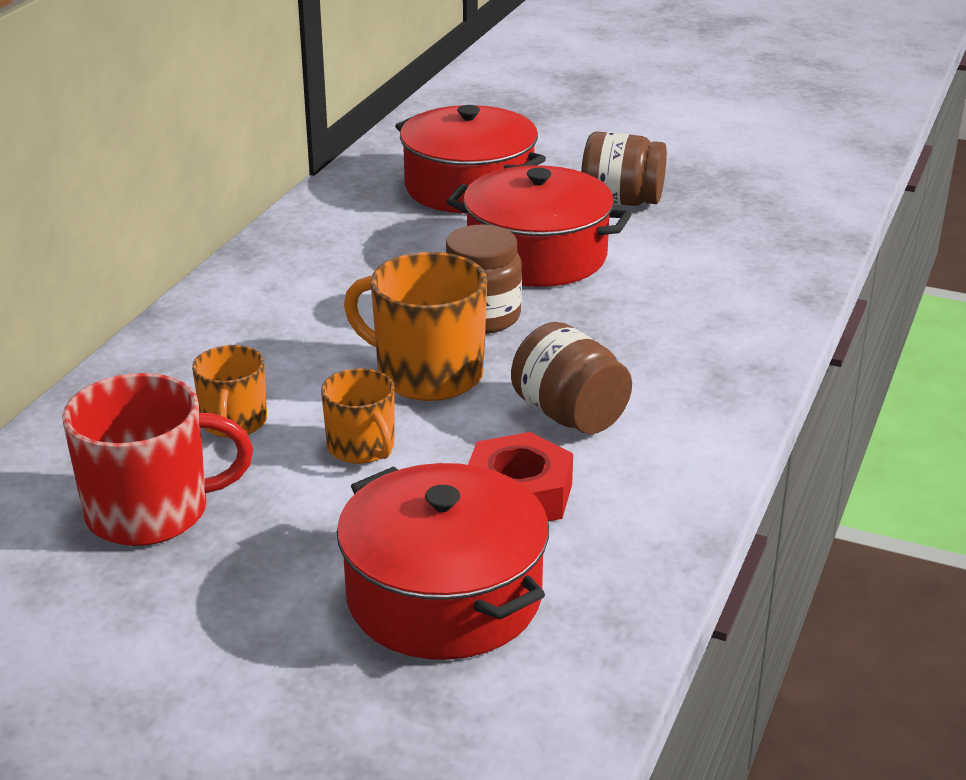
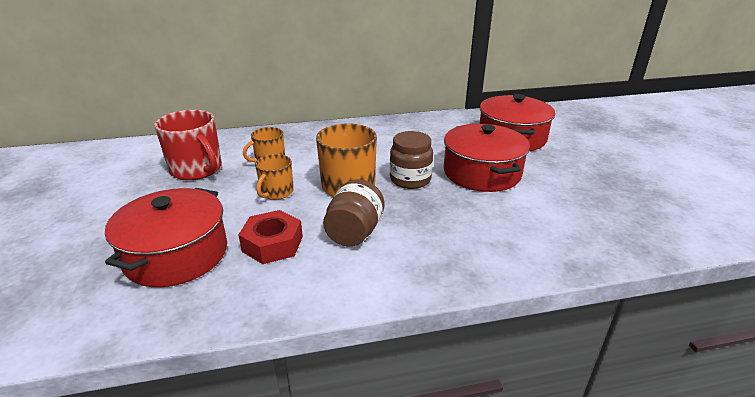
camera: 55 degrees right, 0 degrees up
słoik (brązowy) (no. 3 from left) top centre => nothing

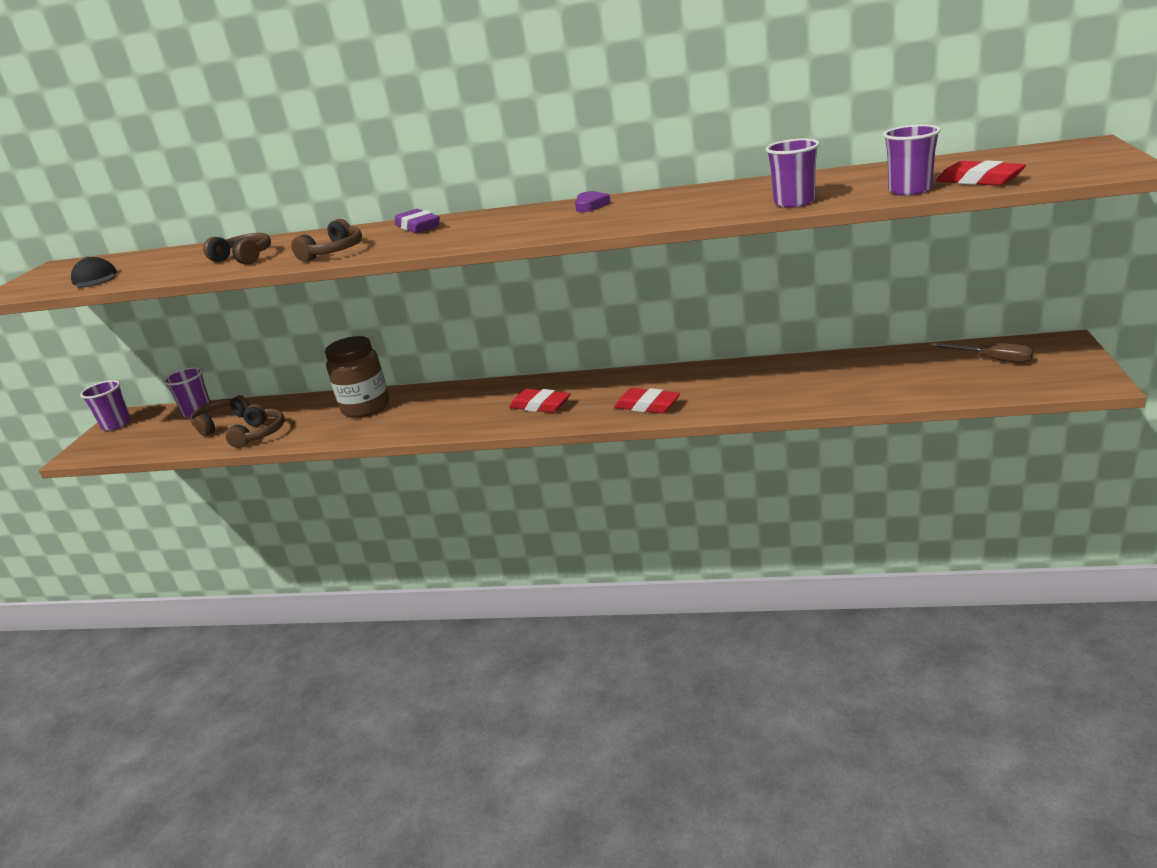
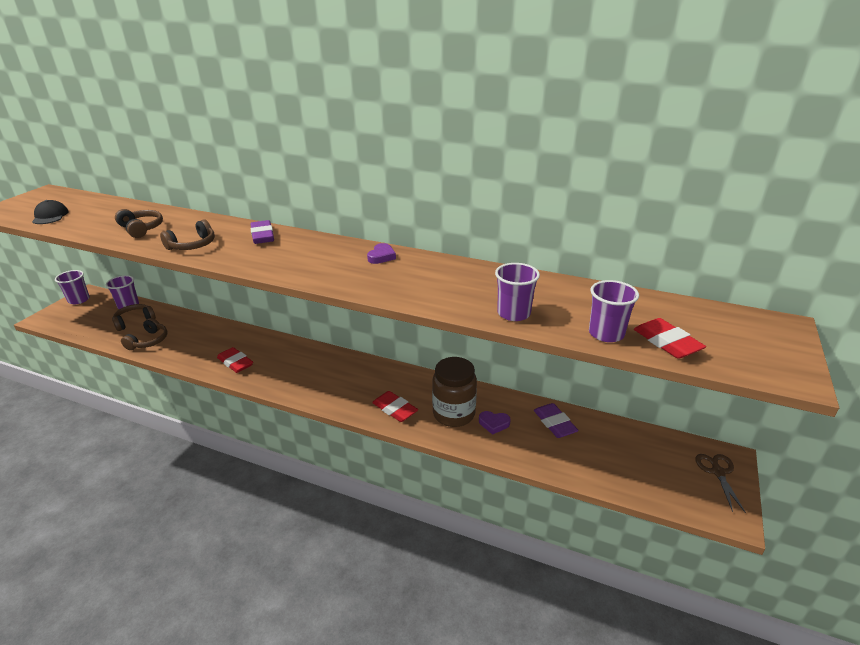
camera: 10 degrees right, 5 degrees up
śrubokręt (brązowy) middle right => nothing
nothing => serce (fioletowy) (no. 2 from left) centre
nothing => gumka do mazania (fioletowy) (no. 2 from left) centre
nothing => nożyczki (brązowy) bottom right
słoik (brązowy) middle left => słoik (brązowy) centre, shifted
gumka do mazania (czerwony) (no. 1 from left) centre => gumka do mazania (czerwony) (no. 1 from left) middle left, shifted

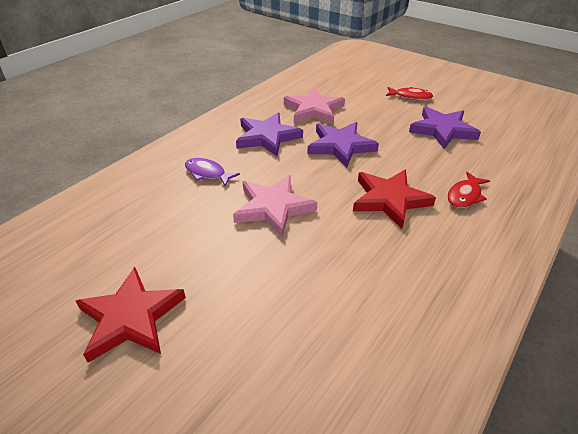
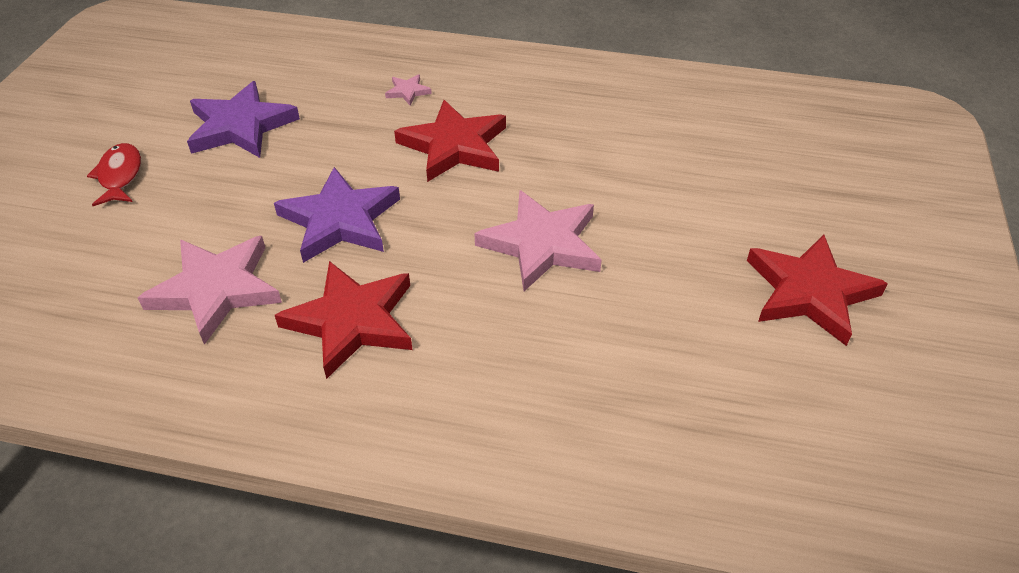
camera: 115 degrees left, 5 degrees up
ryba (fioletowy) centre => nothing
ryba (czerwony) (no. 2 from left) middle right => gwiazda (różowy) (no. 2 from left) top centre
gwiazda (fioletowy) (no. 1 from left) top centre => gwiazda (czerwony) (no. 1 from left) centre

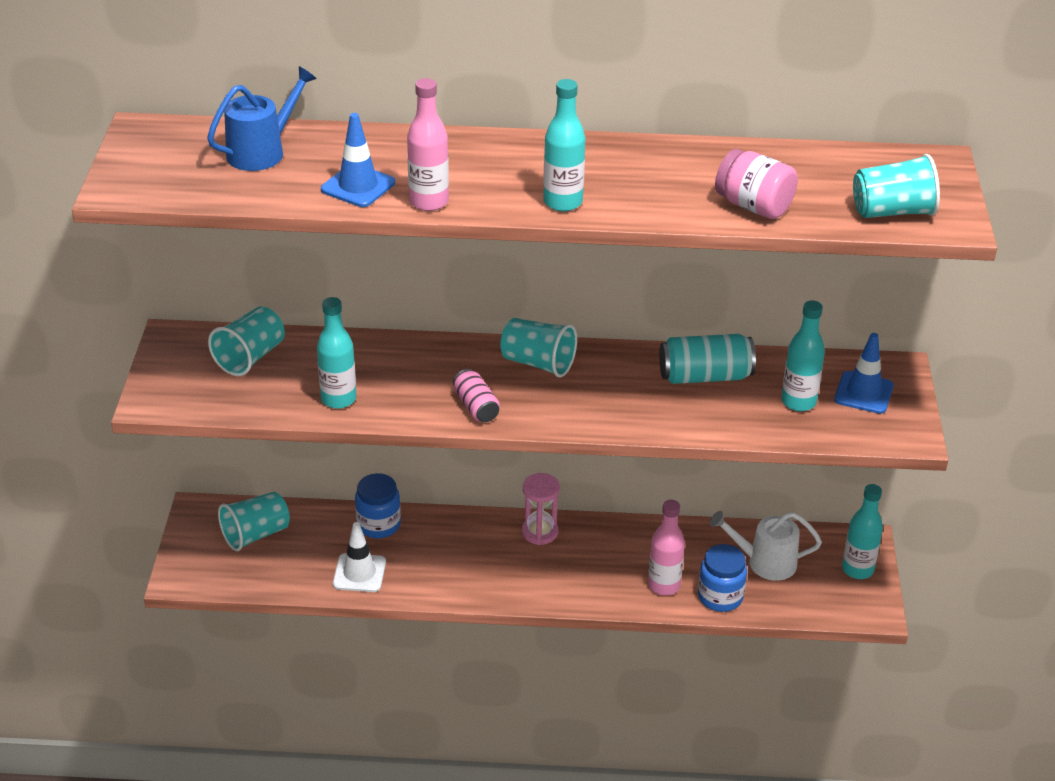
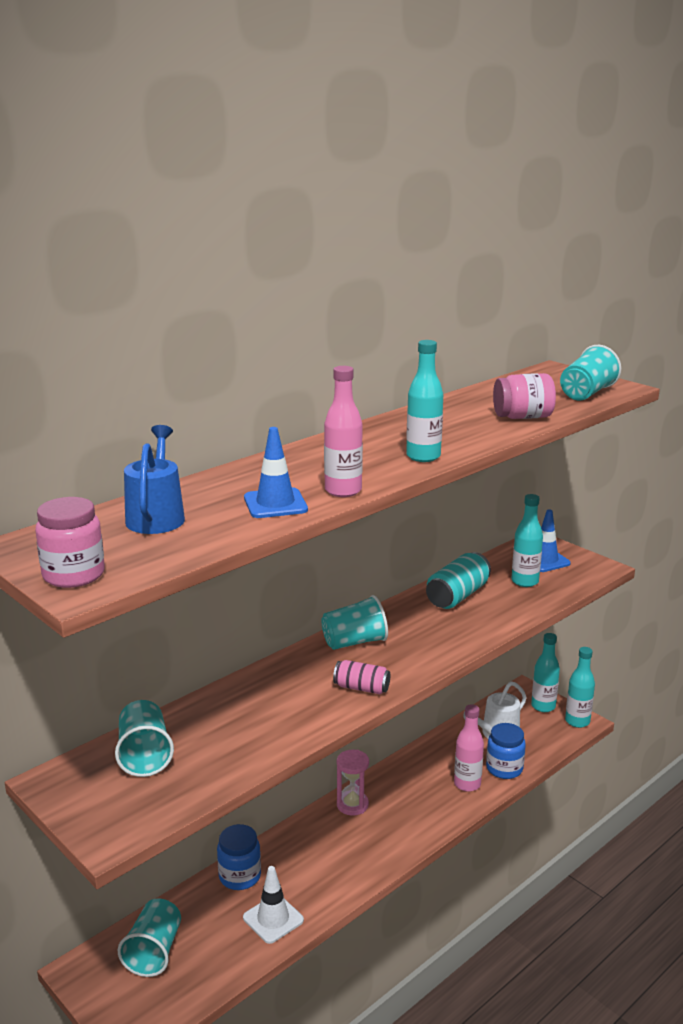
camera: 45 degrees left, 15 degrees down
nothing => słoik (różowy) (no. 1 from left) middle left
butelka (turkusowy) (no. 1 from left in the first image) middle left => butelka (turkusowy) (no. 4 from left) bottom right, shifted

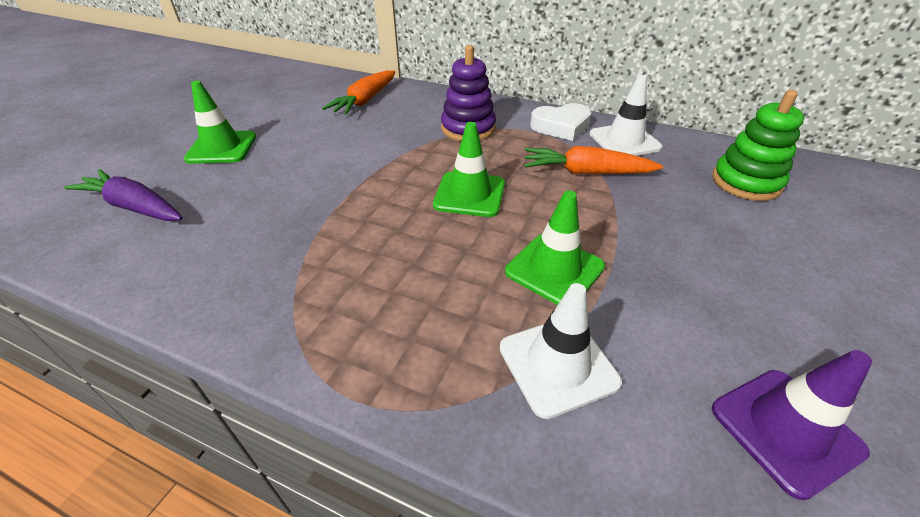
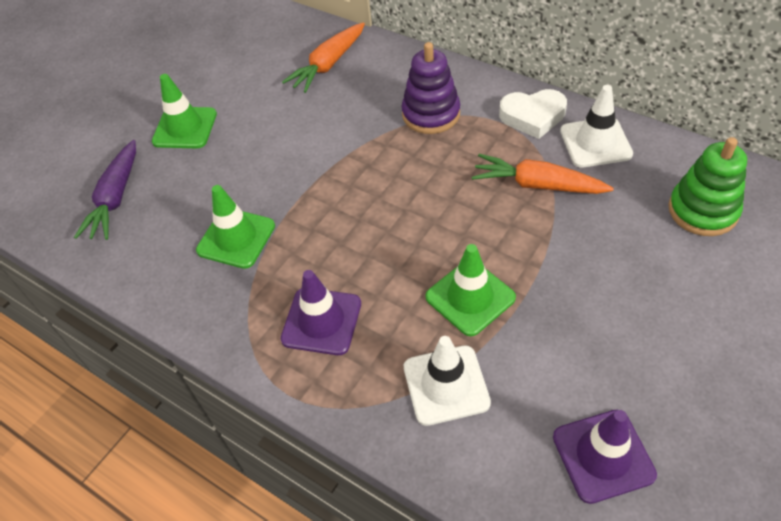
camera: 15 degrees right, 10 degrees up
nothing => pachołek (fioletowy) (no. 1 from left) centre
pachołek (zielony) (no. 2 from left) top centre => pachołek (zielony) (no. 2 from left) middle left, shifted
marchewka (fioletowy) middle left, 120 degrees counterclockwise

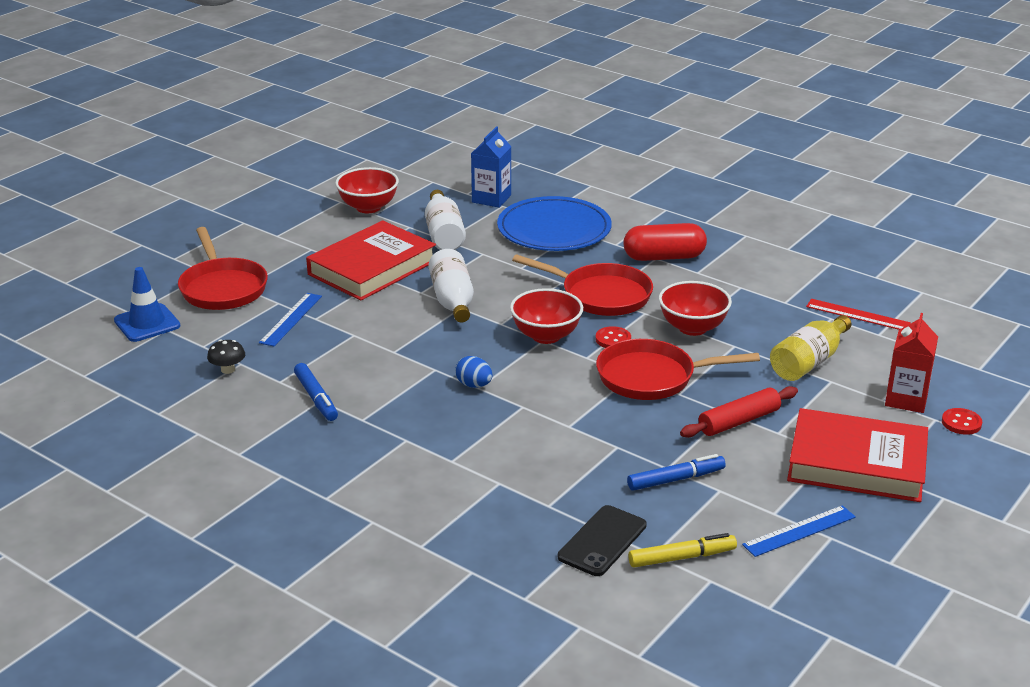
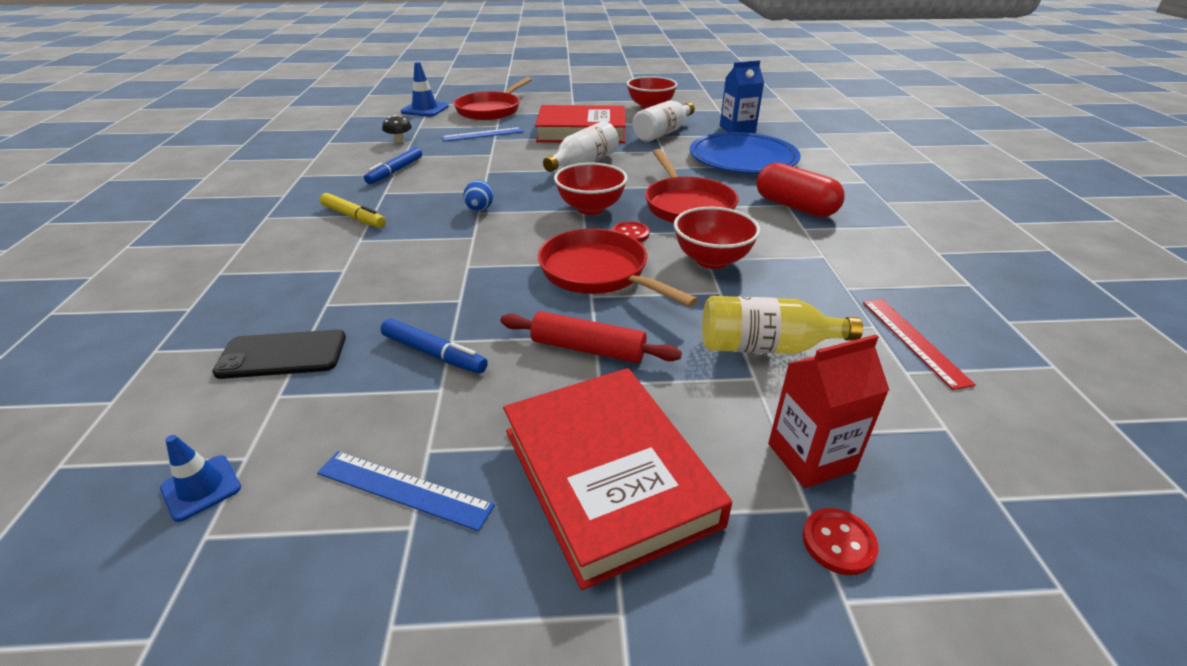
camera: 50 degrees right, 5 degrees up
nothing => pachołek (niebieski) (no. 1 from left) bottom left
flamaster (żółty) bottom centre => flamaster (żółty) top left, shifted

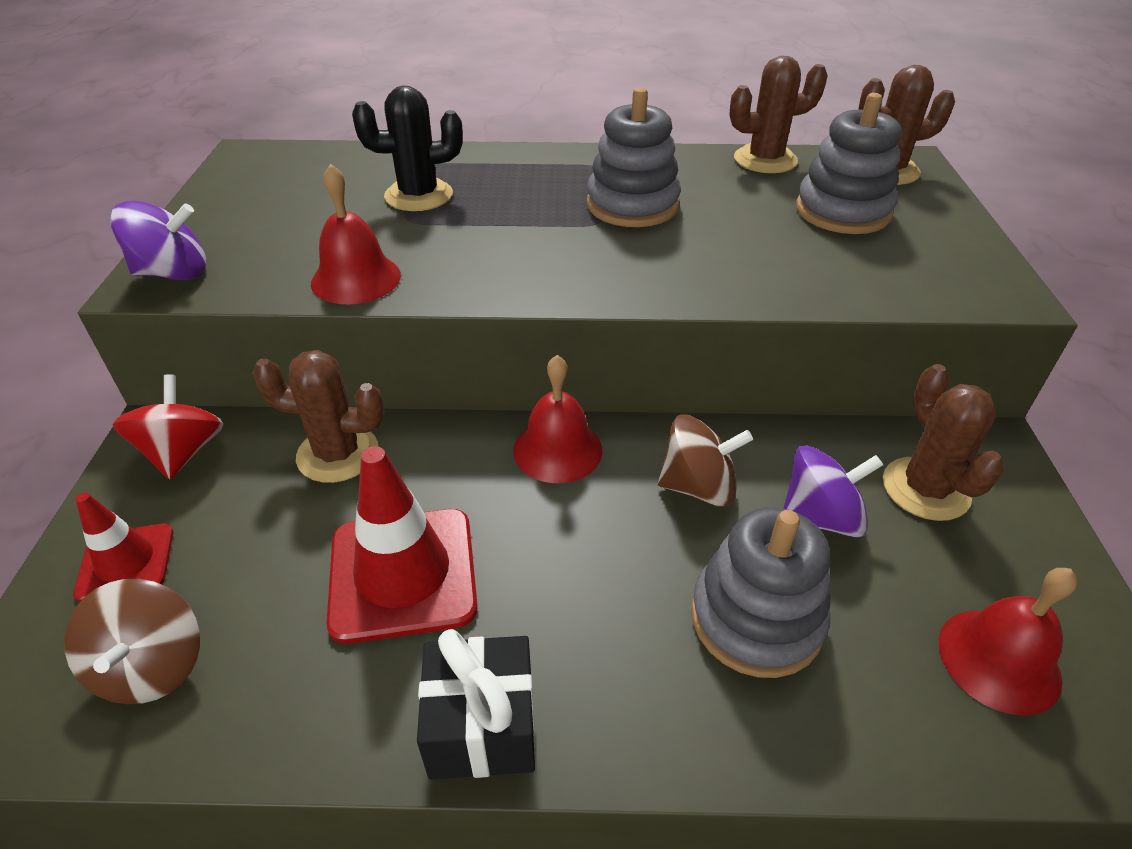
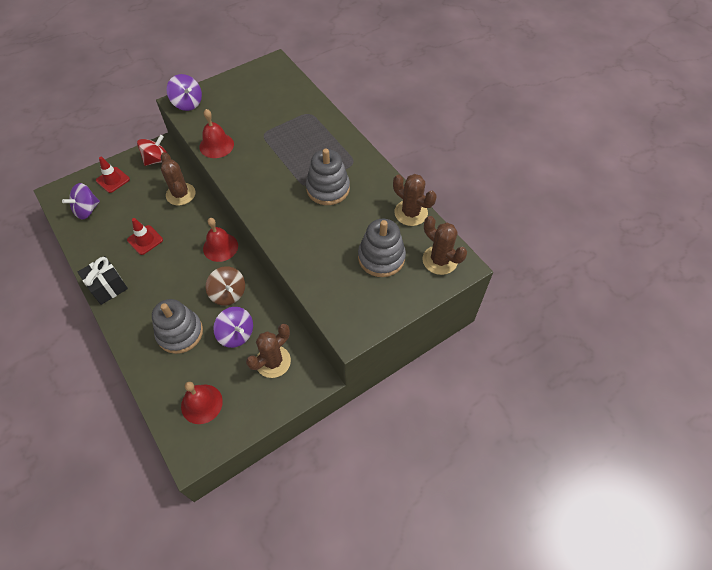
camera: 55 degrees right, 15 degrees up
kaktus (czarny) top centre => nothing
bączek (brązowy) (no. 1 from left) bottom left => bączek (fioletowy) (no. 1 from left) middle left
pachołek (czerwony) (no. 2 from left) centre => pachołek (czerwony) (no. 2 from left) middle left, x0.59

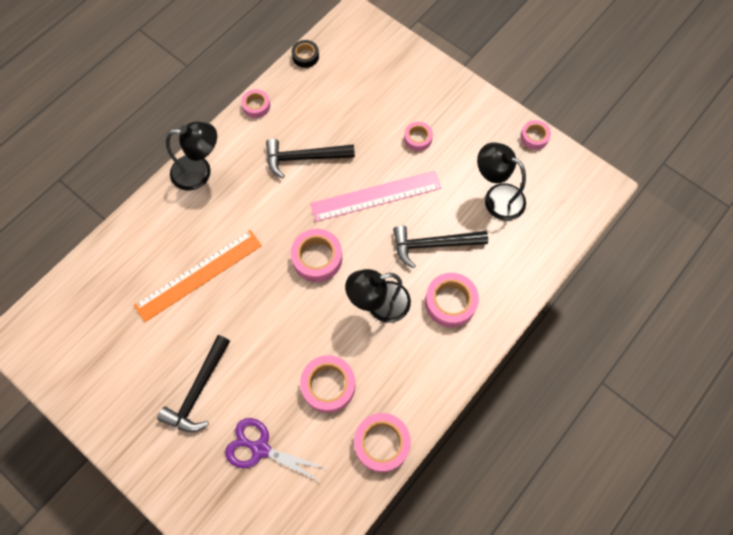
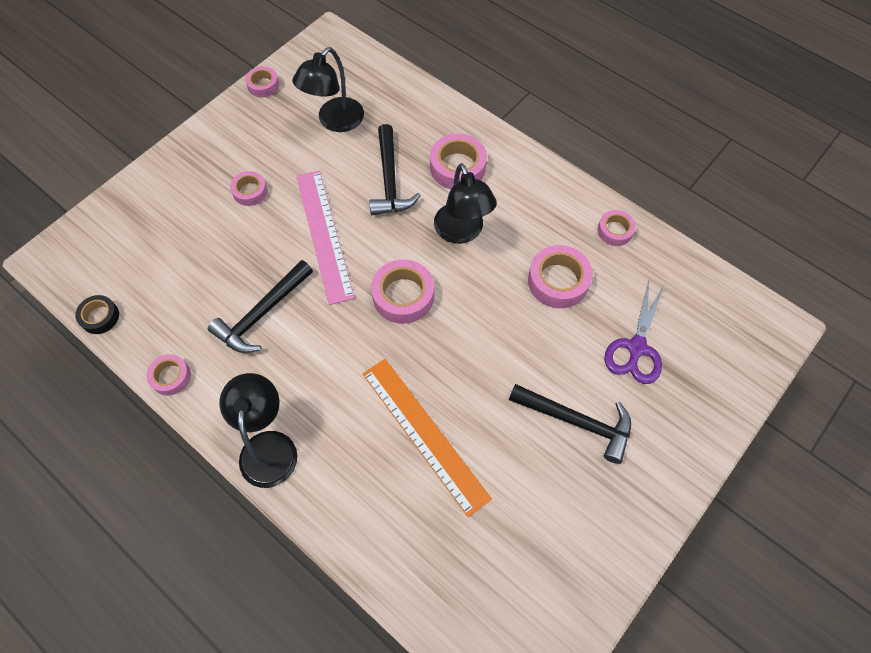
camera: 90 degrees left, 5 degrees down
młotek (czarny) (no. 2 from left in the first image) top centre => młotek (czarny) (no. 1 from left) middle left, 45 degrees clockwise
taśma klejąca (różowy) (no. 4 from left in the first image) bottom centre => taśma klejąca (różowy) (no. 7 from left) middle right, x0.60

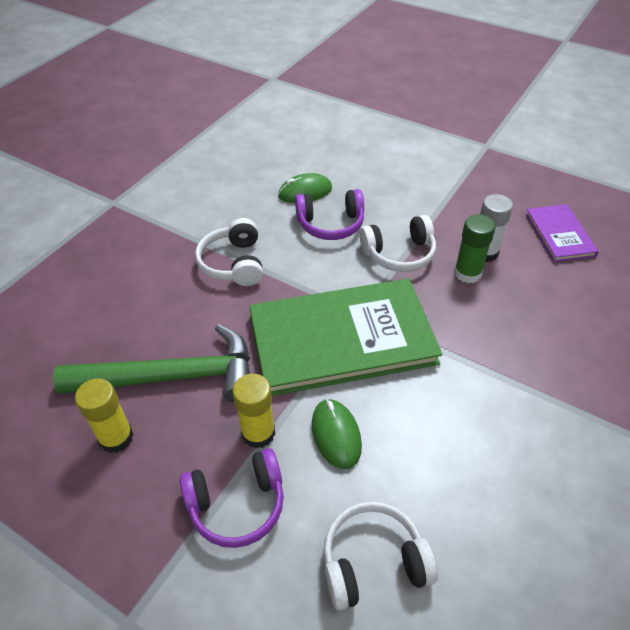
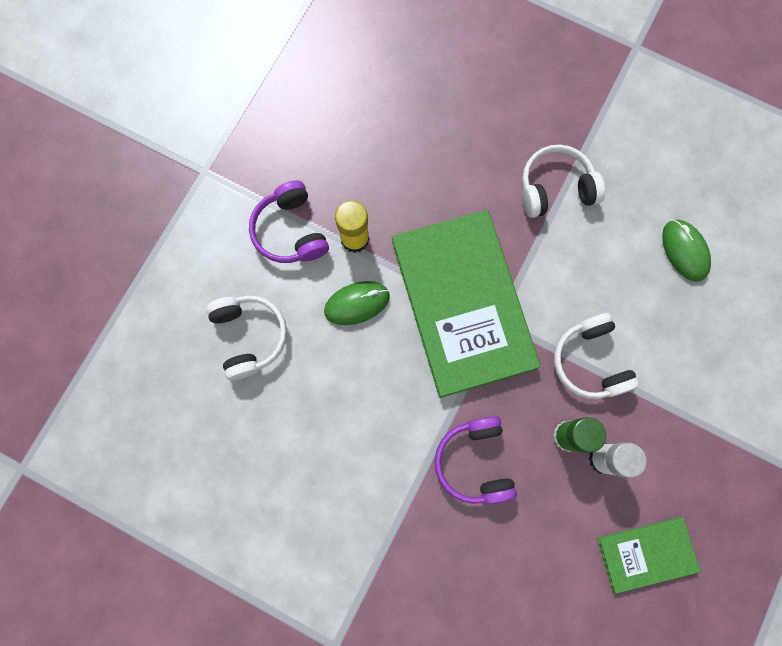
camera: 85 degrees right, 30 degrees up
młotek (zielony) middle left => nothing
klej w sztyfcie (żółty) (no. 1 from left) middle left => nothing
słuchawki (fioletowy) (no. 2 from left) centre => słuchawki (fioletowy) (no. 2 from left) bottom centre, shifted
książka (fioletowy) middle right => książka (zielony) (no. 2 from left) bottom right

